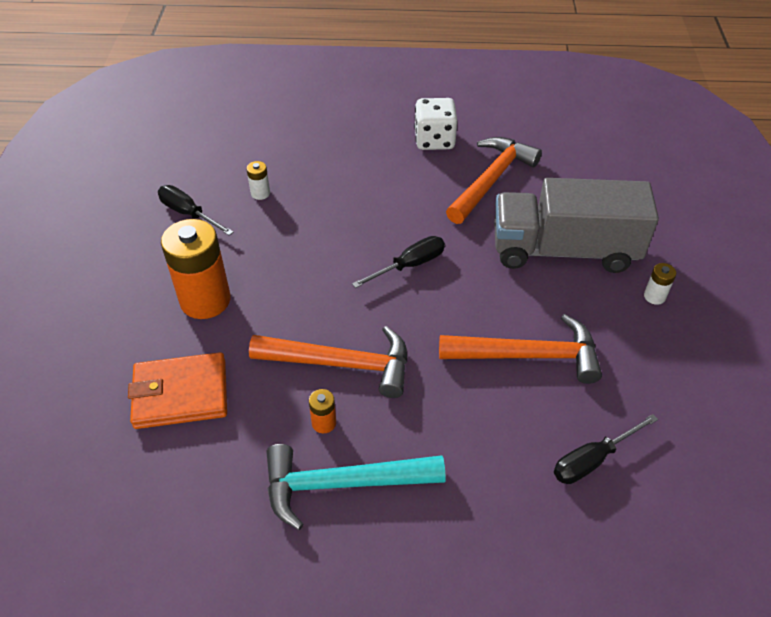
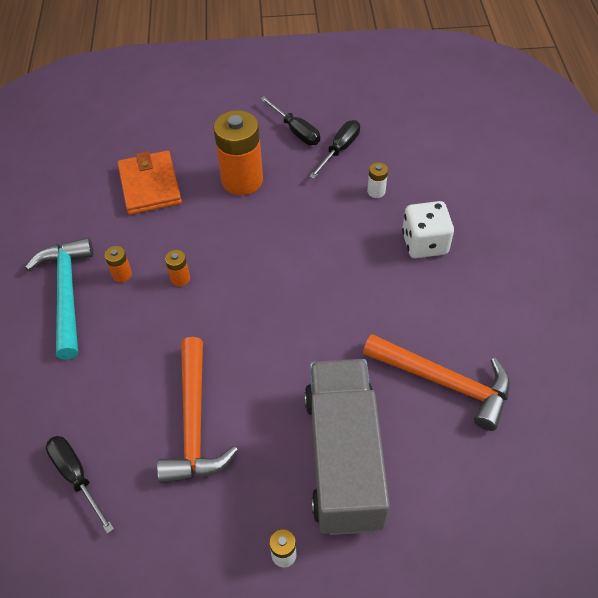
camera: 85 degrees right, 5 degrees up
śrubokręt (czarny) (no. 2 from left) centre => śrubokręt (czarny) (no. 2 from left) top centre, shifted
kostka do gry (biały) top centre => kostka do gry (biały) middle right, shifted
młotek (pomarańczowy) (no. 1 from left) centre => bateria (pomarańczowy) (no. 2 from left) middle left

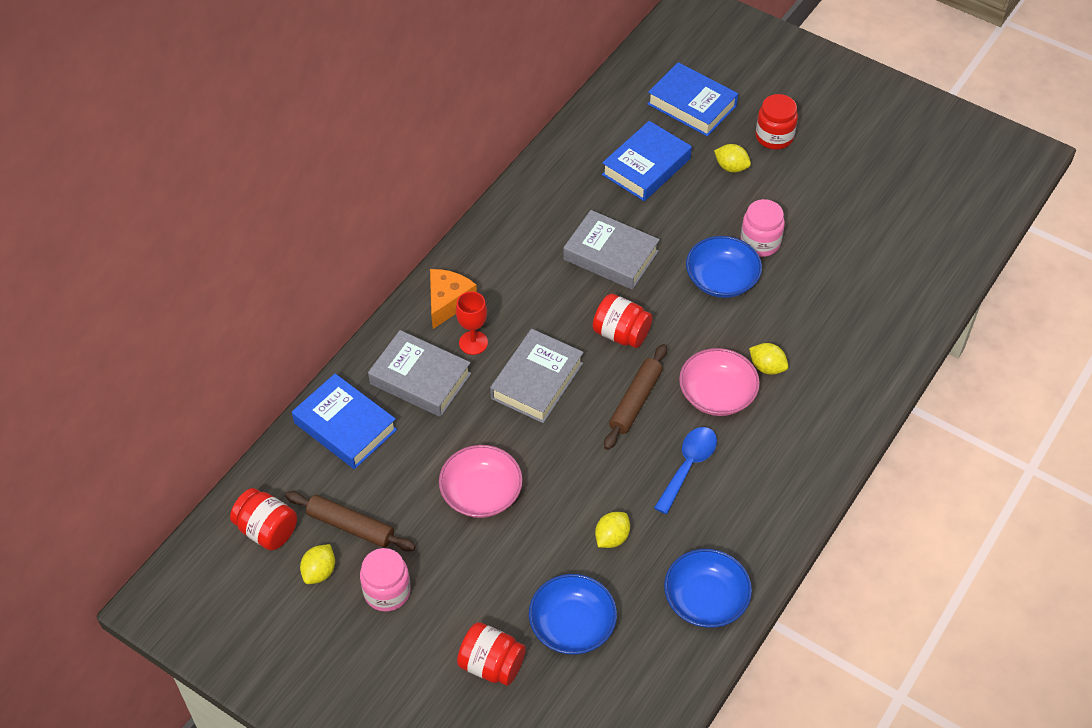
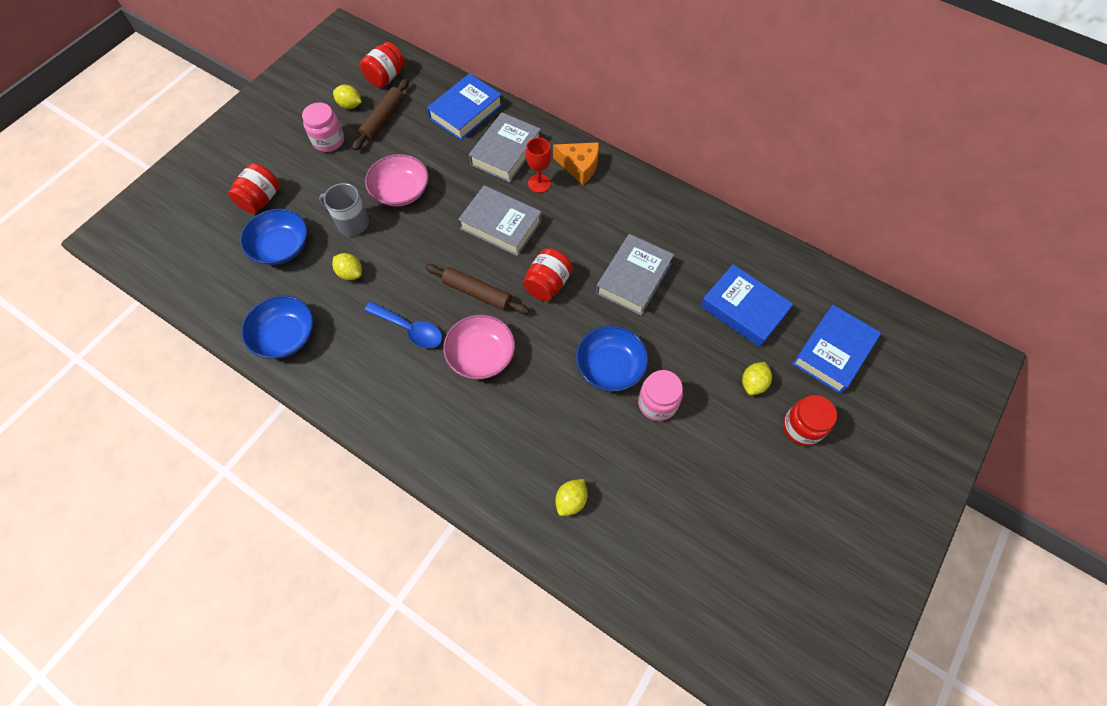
camera: 90 degrees right, 10 degrees up
nothing => kubek (szary) top left
cytryna (żółty) (no. 4 from left in the first image) middle right => cytryna (żółty) (no. 3 from left) bottom centre, shifted

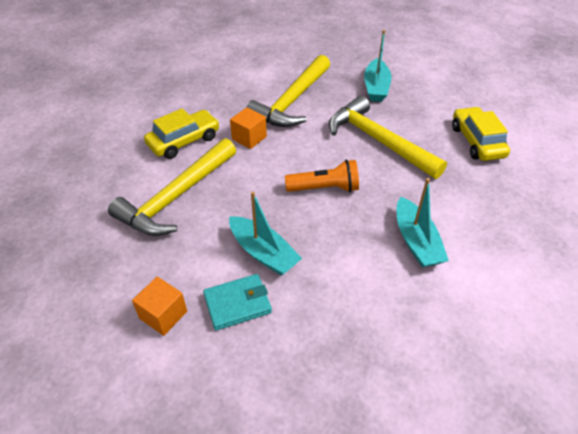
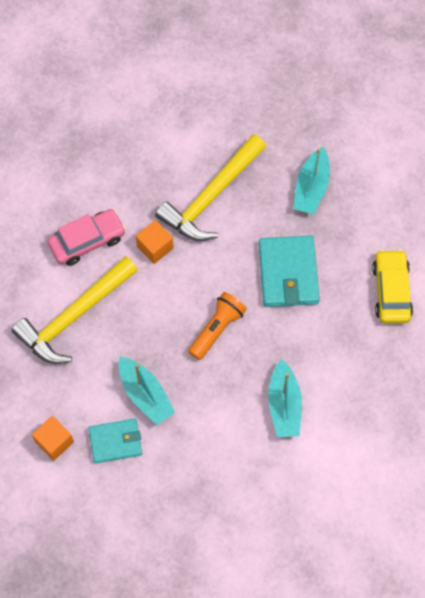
camera: 10 degrees right, 20 degrees up
młotek (żółty) (no. 3 from left) top right => portfel (turkusowy) (no. 2 from left) middle right
samochód (żółty) (no. 1 from left) top left => samochód (różowy) middle left
latarka (pomarańczowy) centre, 60 degrees counterclockwise

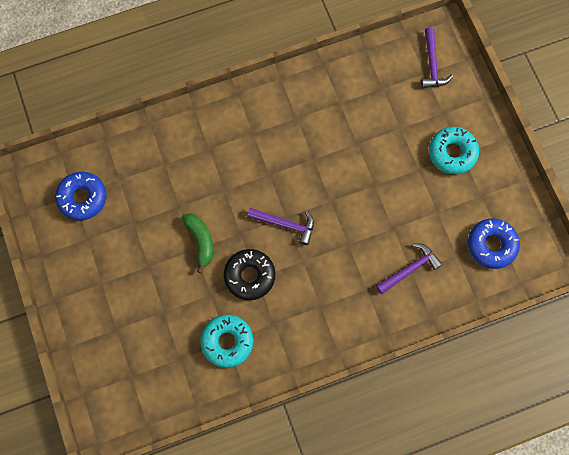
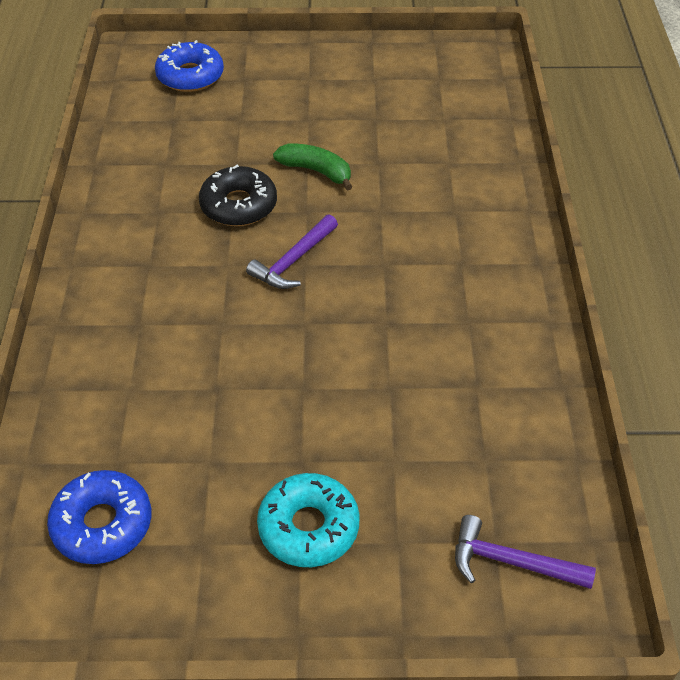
camera: 110 degrees right, 25 degrees down
donut (turkusowy) (no. 1 from left) bottom centre => nothing
młotek (fioletowy) (no. 2 from left) middle right => nothing
donut (niebieski) (no. 1 from left in the first image) middle left => donut (niebieski) (no. 2 from left) top left, shifted
banan (zielony) centre => banan (zielony) top centre, 150 degrees counterclockwise

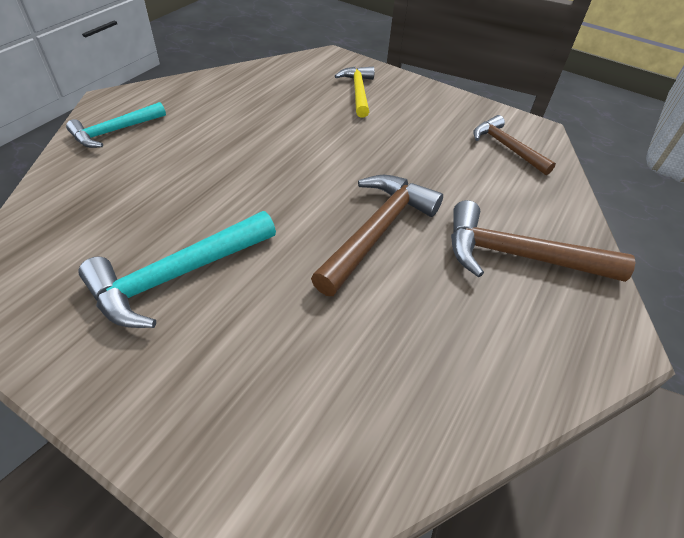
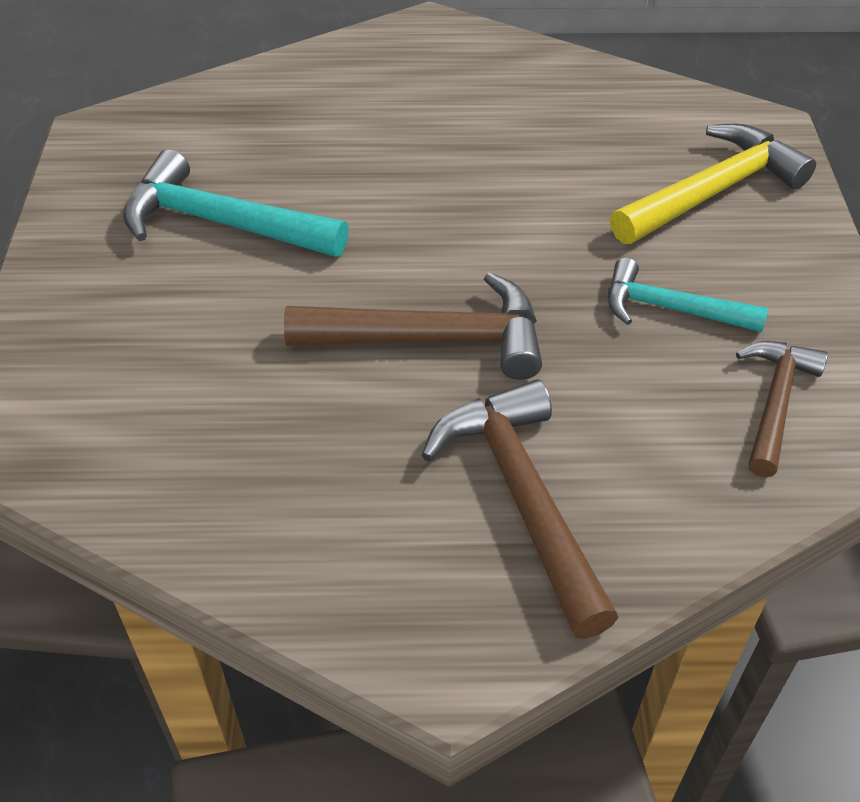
camera: 60 degrees right, 0 degrees up
młotek (turkusowy) (no. 1 from left in the first image) top left => młotek (turkusowy) (no. 2 from left) middle right, shifted
młotek (żółty) top centre => młotek (żółty) top right, x1.56

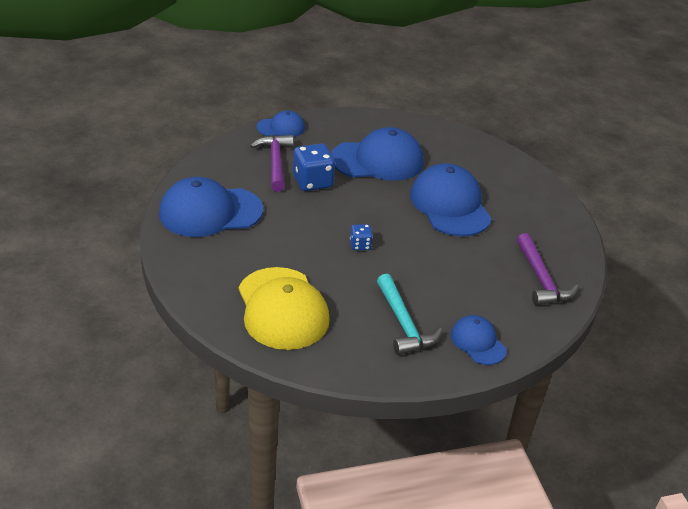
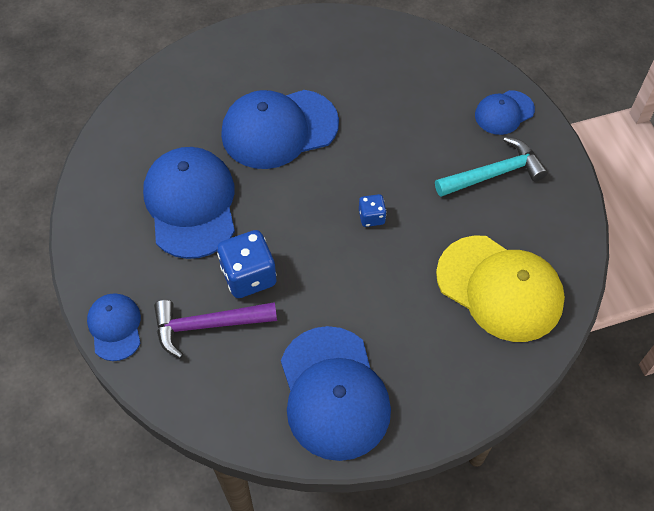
camera: 90 degrees left, 20 degrees up
młotek (fioletowy) (no. 2 from left) middle right => nothing
czapka (żółty) centre => czapka (żółty) middle right, 60 degrees clockwise

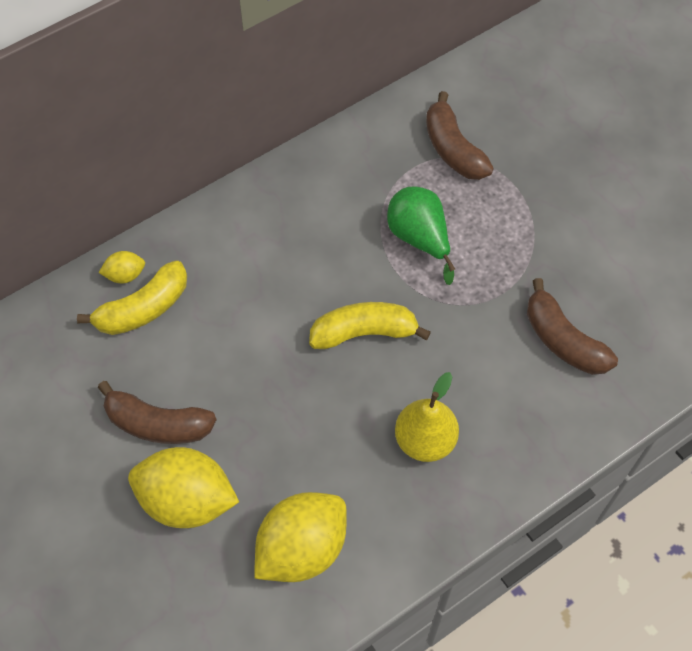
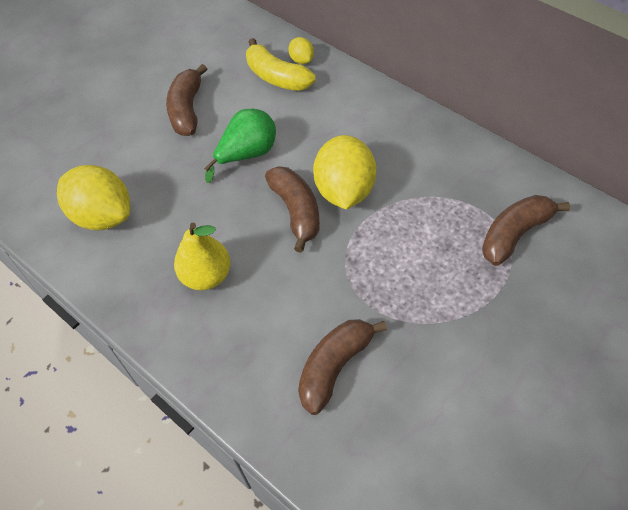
camera: 80 degrees right, 5 degrees down
cytryna (żółty) (no. 2 from left in the first image) bottom left => cytryna (żółty) (no. 3 from left) centre, shifted
gruszka (zielony) centre => gruszka (zielony) top centre, shifted
banan (żółty) (no. 2 from left) centre => banan (brązowy) (no. 2 from left) centre

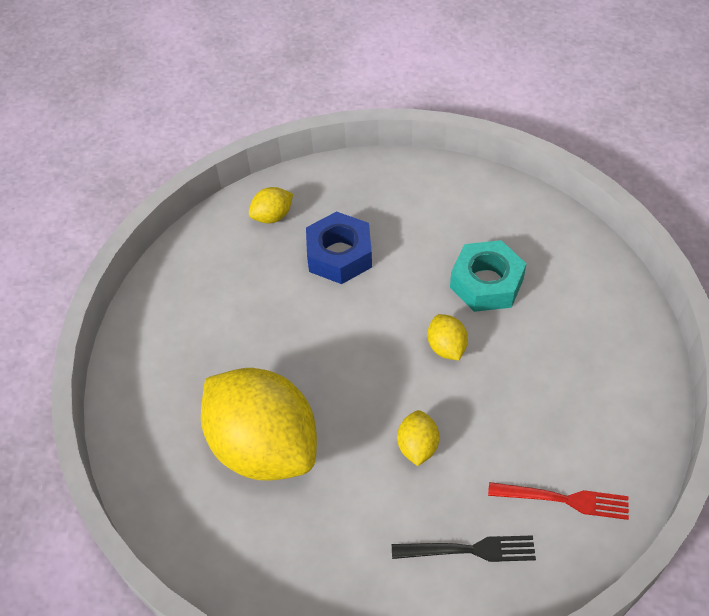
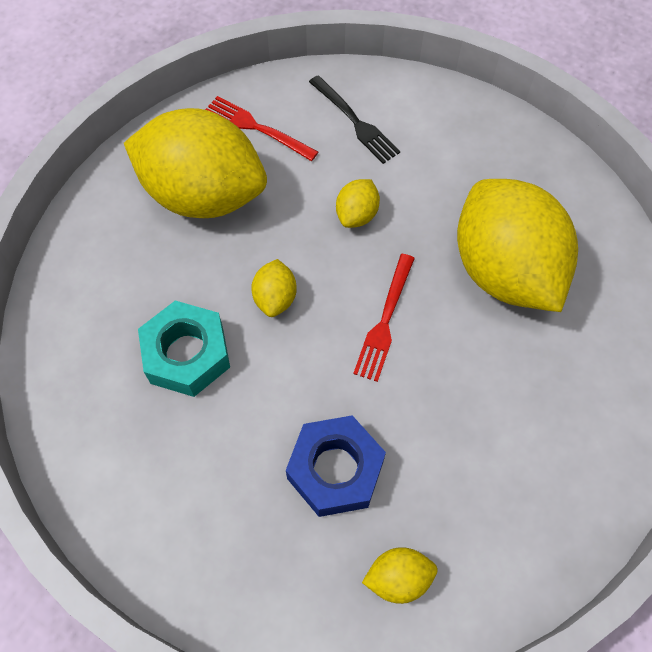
camera: 160 degrees left, 10 degrees up
nothing => cytryna (żółty) (no. 1 from left) top left
nothing => widelec (czerwony) (no. 2 from left) centre
widelec (czarny) bottom centre => widelec (czarny) top centre, 150 degrees counterclockwise

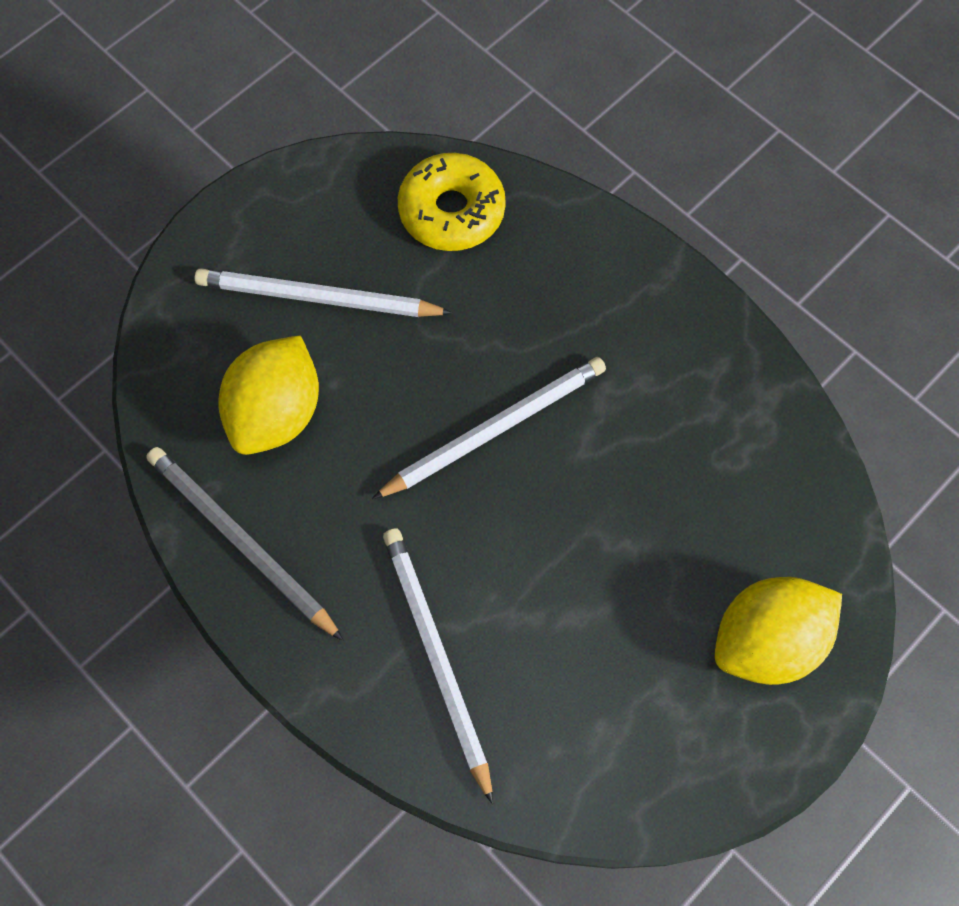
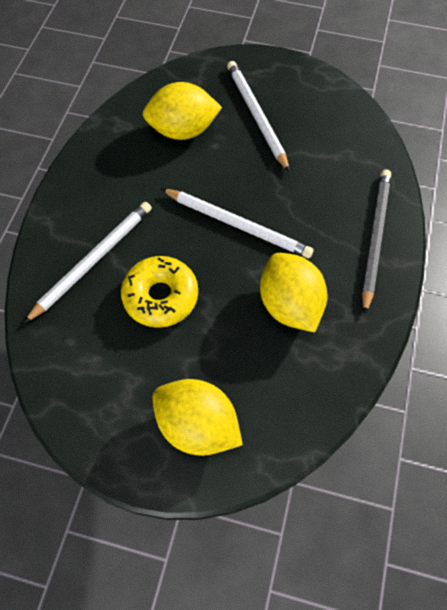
camera: 60 degrees right, 5 degrees down
nothing => cytryna (żółty) (no. 3 from left) centre
ołówek (szary) middle left => ołówek (szary) middle right, shifted
donut (żółty) top centre => donut (żółty) centre, shifted

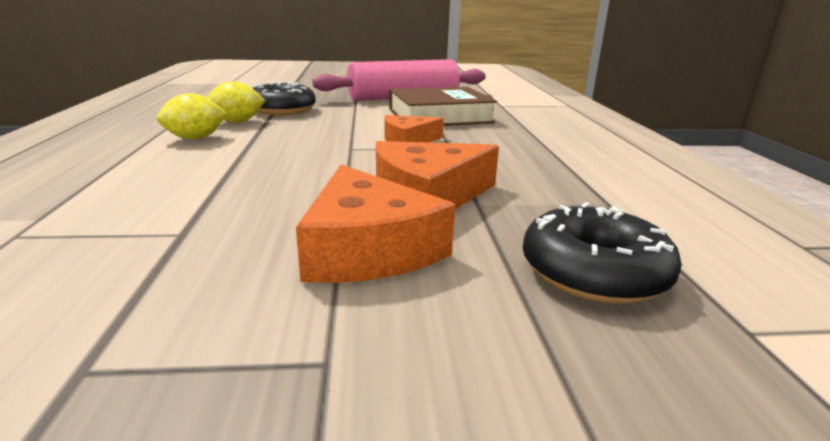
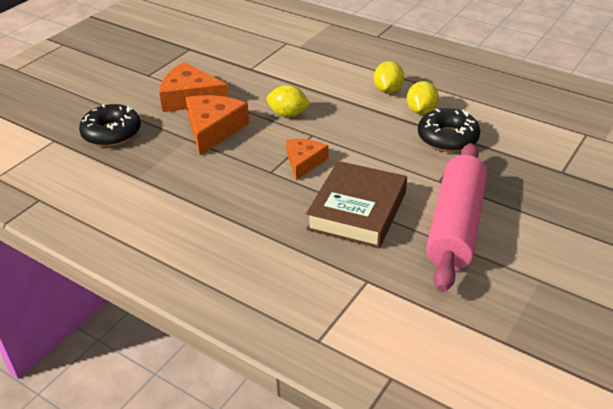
camera: 130 degrees right, 15 degrees up
nothing => cytryna (żółty) (no. 1 from left) top centre

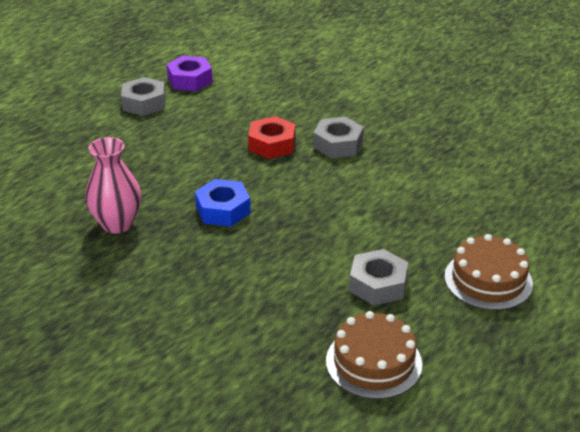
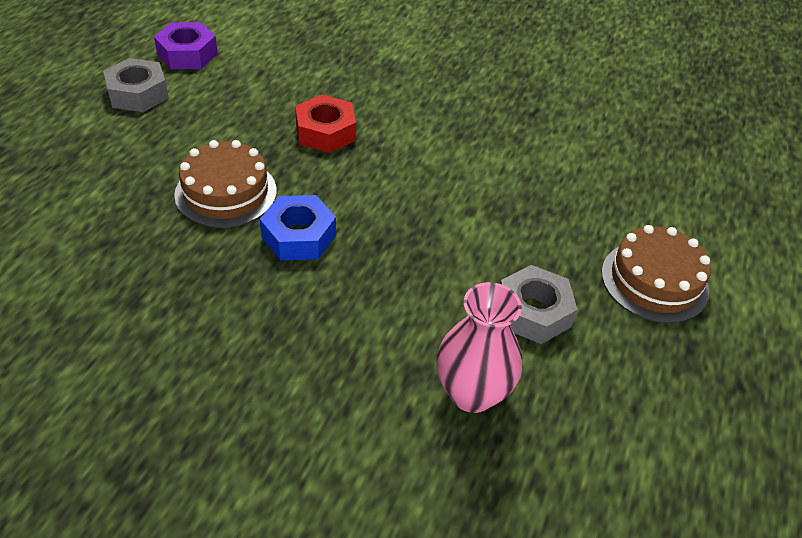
camera: 20 degrees left, 10 degrees up
nakrętka (szary) (no. 2 from left) top centre => nothing
wazon (różowy) middle left => wazon (różowy) centre, shifted
tort (brązowy) (no. 1 from left) bottom centre => tort (brązowy) (no. 1 from left) middle left, shifted

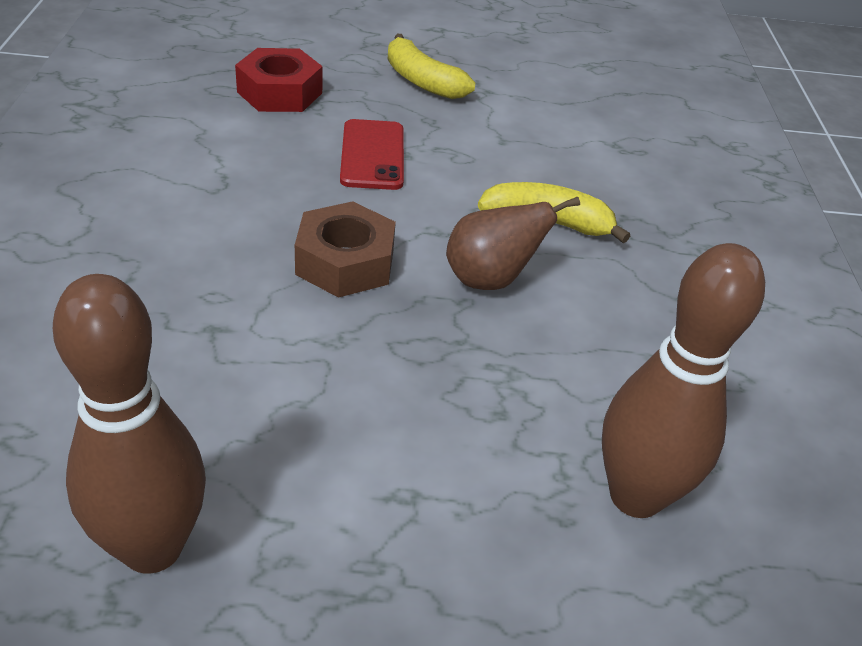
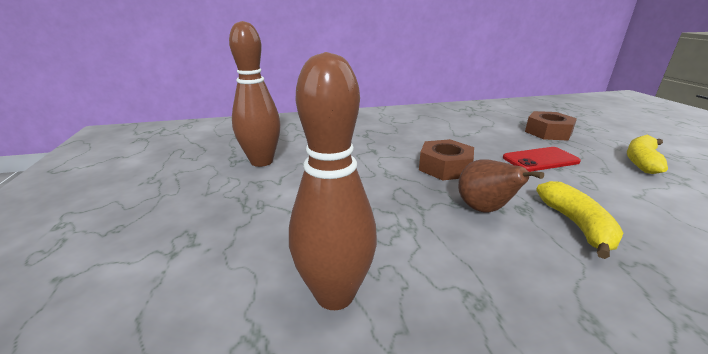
camera: 80 degrees right, 15 degrees down
nakrętka (czerwony) top left => nakrętka (brązowy) (no. 2 from left) middle right

